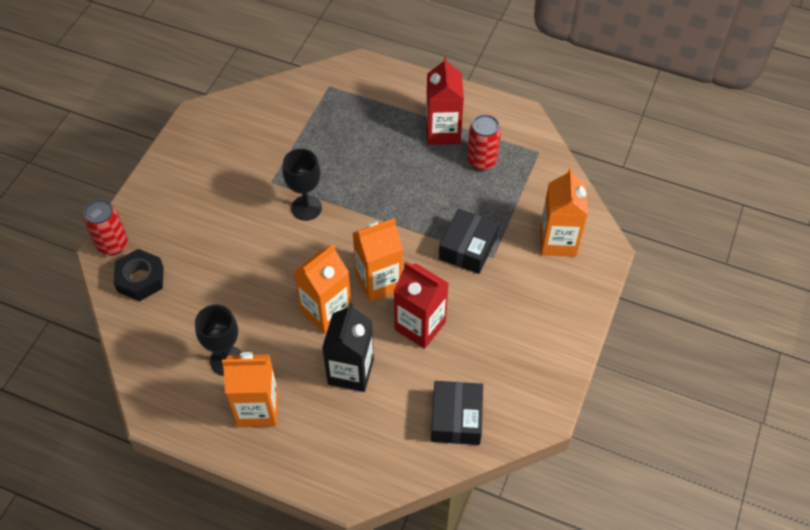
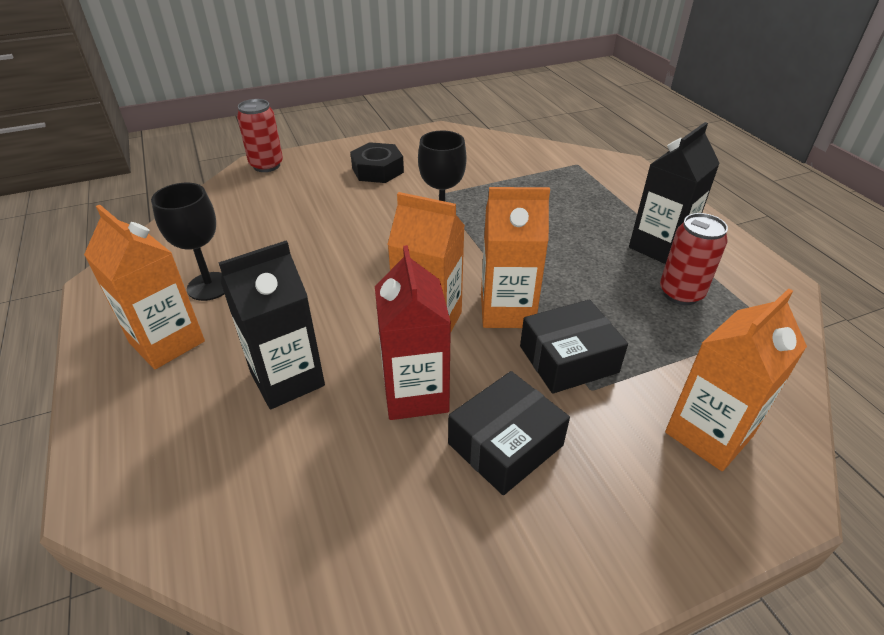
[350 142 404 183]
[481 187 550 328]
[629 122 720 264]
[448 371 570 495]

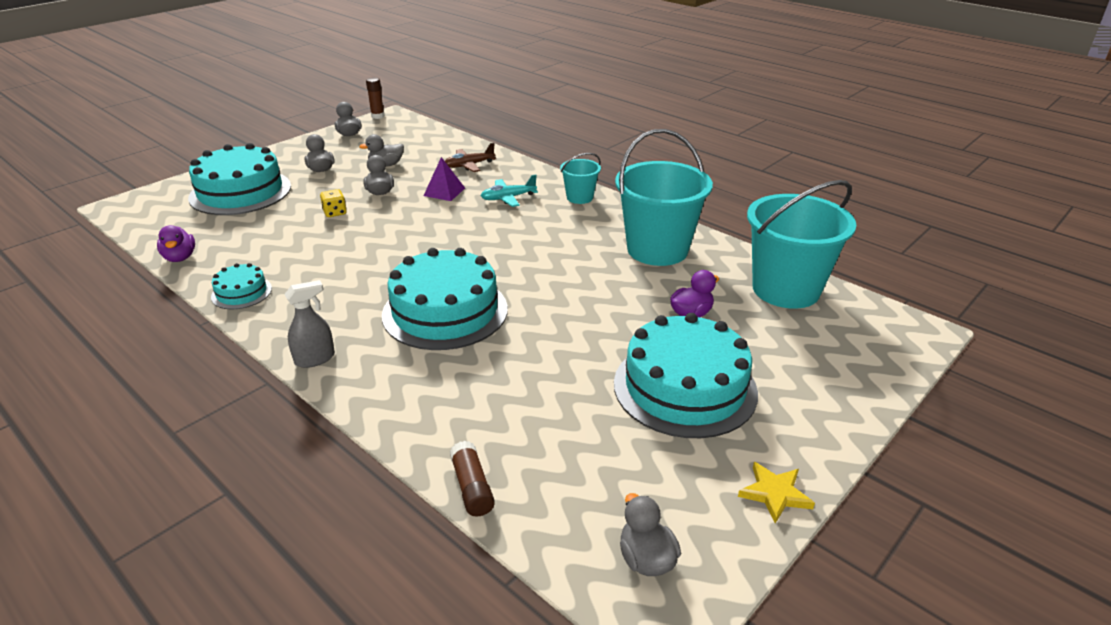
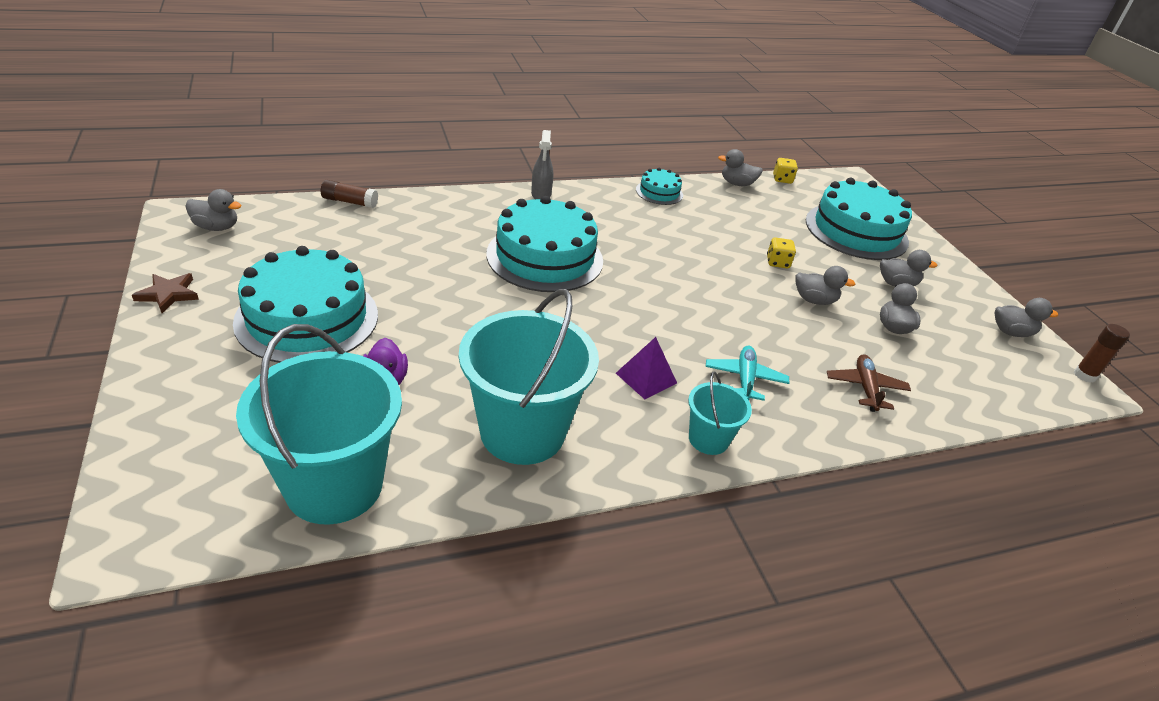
[718 149 763 186]
[616 337 677 399]
[132 273 199 313]
[773 158 798 184]

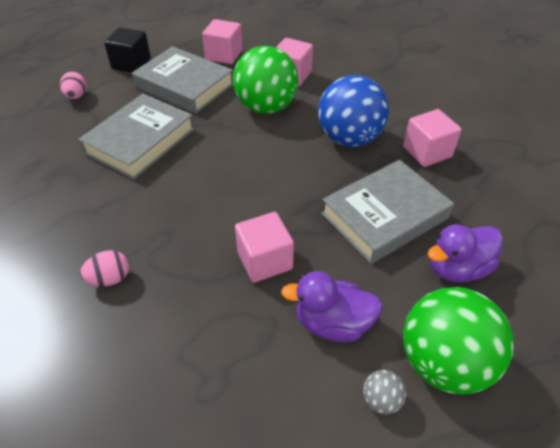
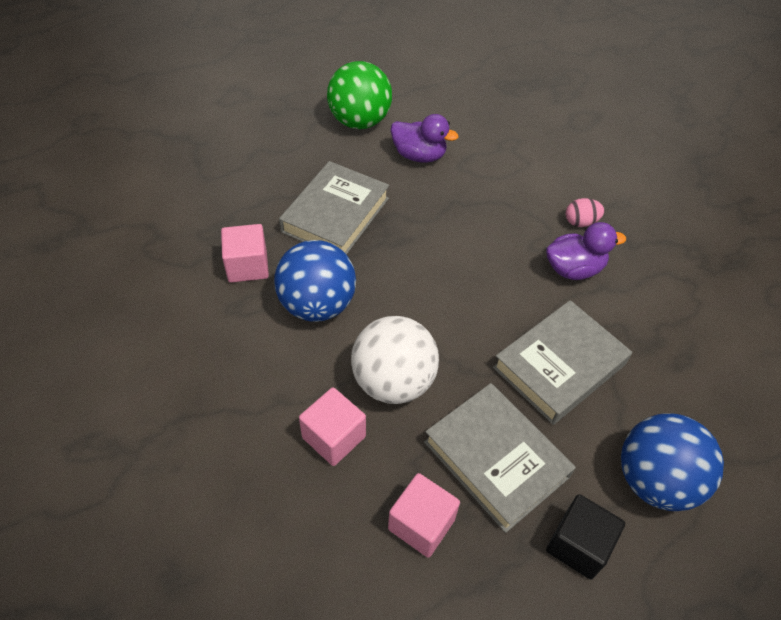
[621 414 724 511]
[351 316 439 404]
[235 212 294 283] (first image)
[279 161 389 255]
[363 370 406 414] (first image)
[546 222 626 280]

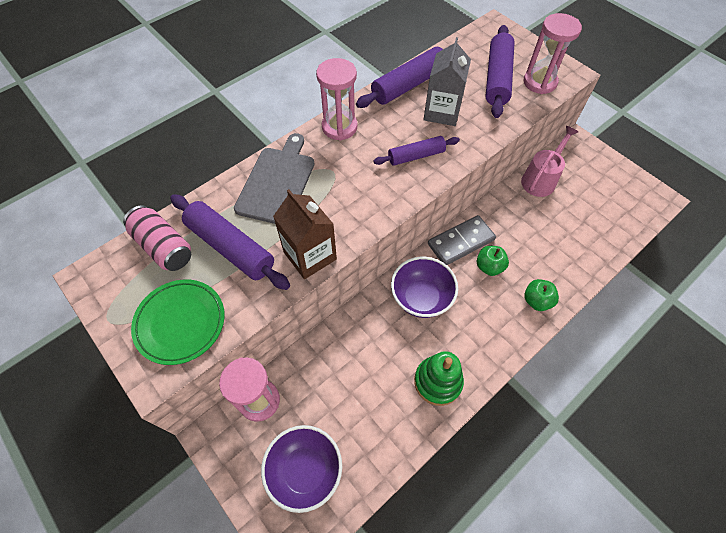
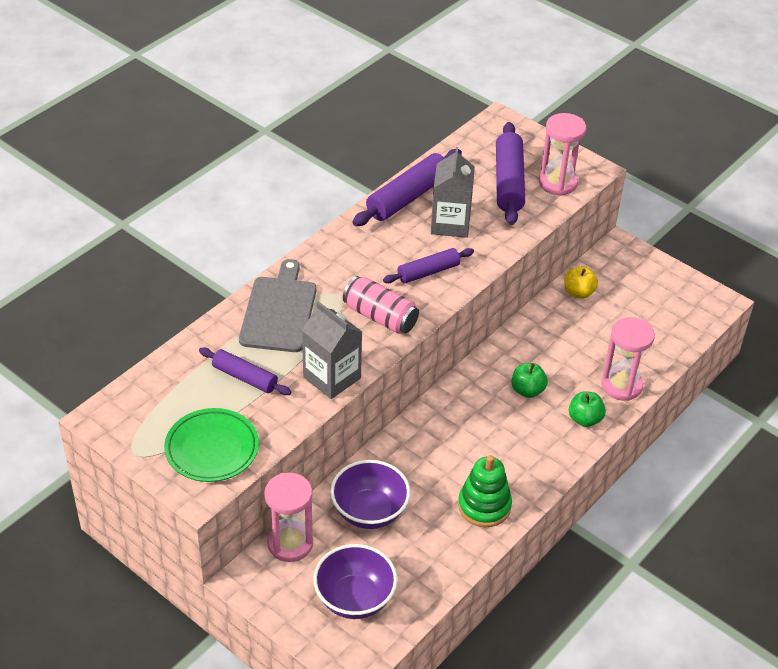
[343 276 419 334]
[199 348 292 395]
[302 301 362 399]
[601 317 655 401]
[331 460 410 529]
[428 215 496 265] (first image)
[565 266 598 299]

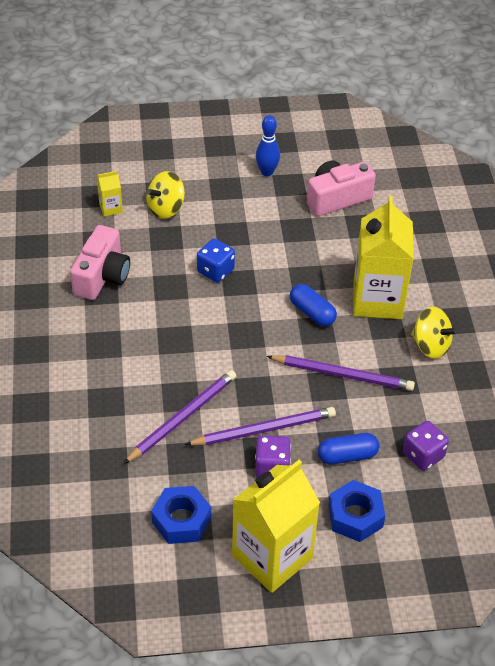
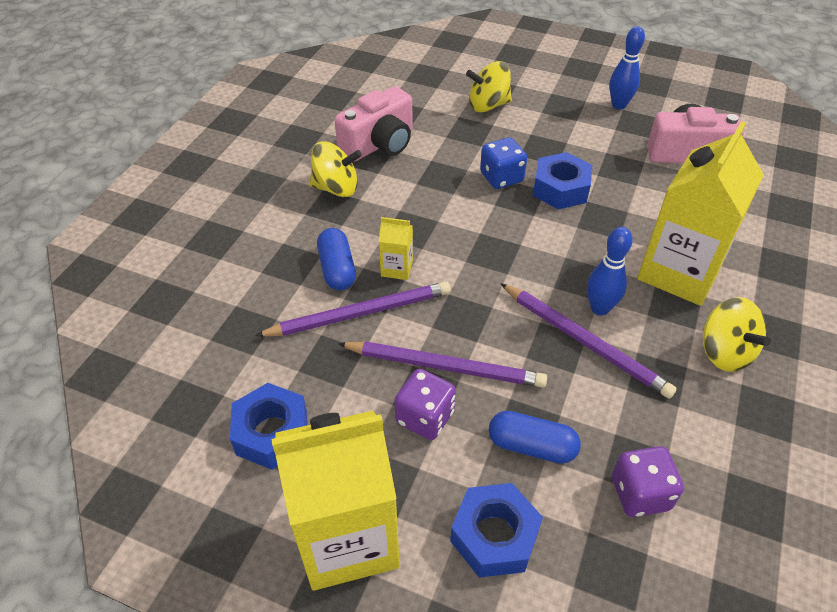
[379 217 413 280]
[317 228 356 290]
[310 142 362 197]
[533 152 592 210]
[587 227 633 316]

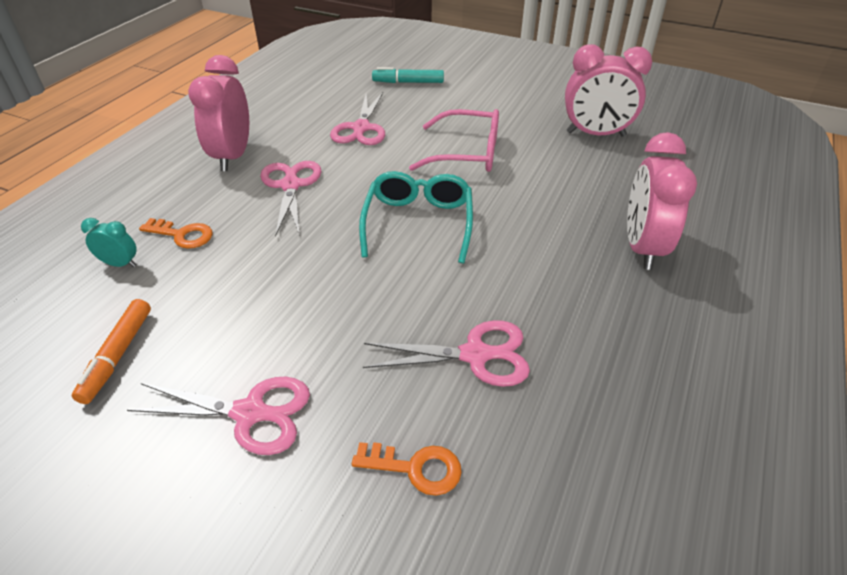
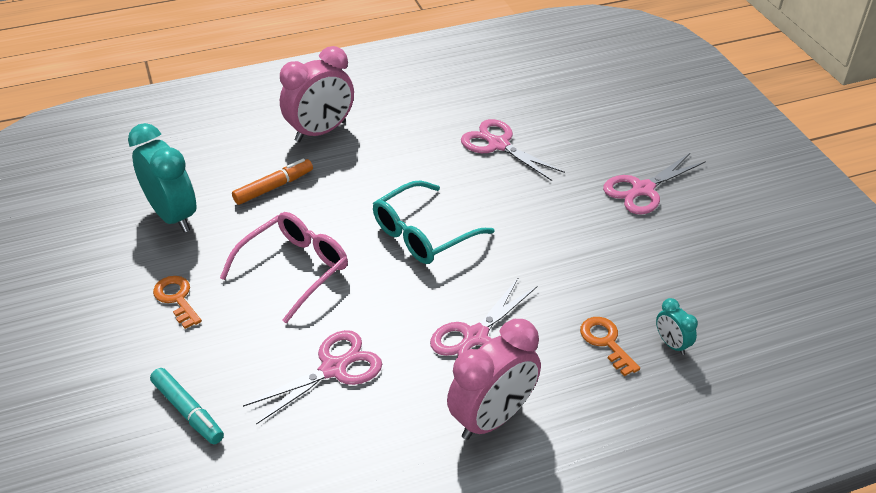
[232 158 313 205]
[603 152 706 214]
[153 276 202 329]
[220 212 348 323]
[128 123 197 233]

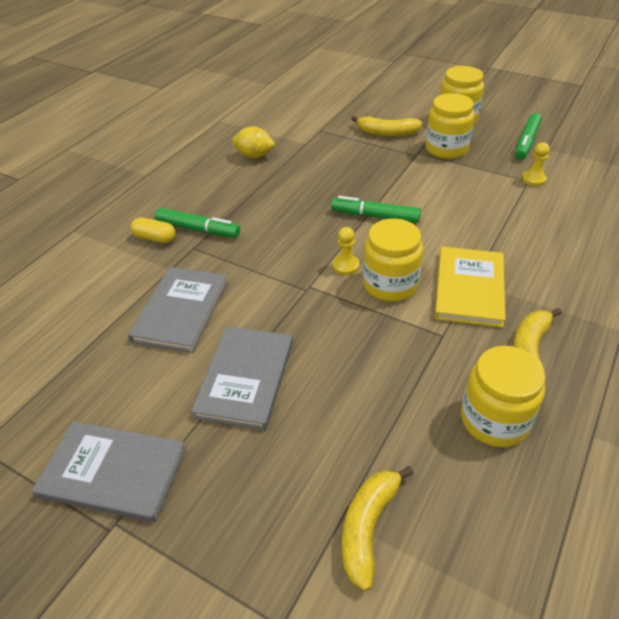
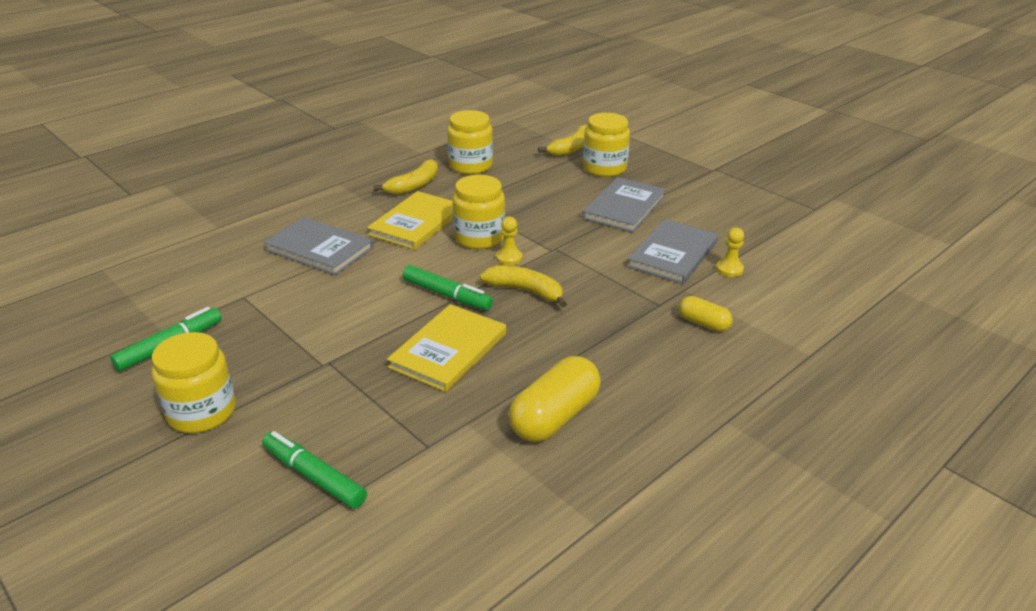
[264 217 374 275]
[262 431 367 509]
[509 356 601 442]
[480 265 567 308]
[583 113 630 177]
[716 227 744 277]
[387 304 506 392]

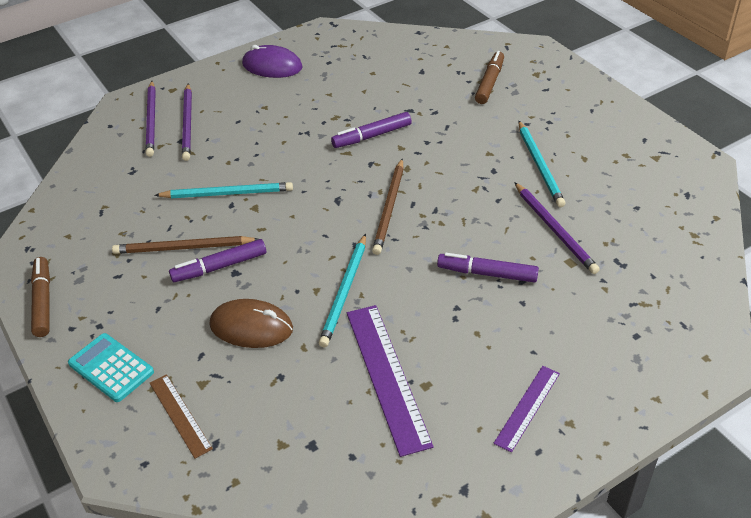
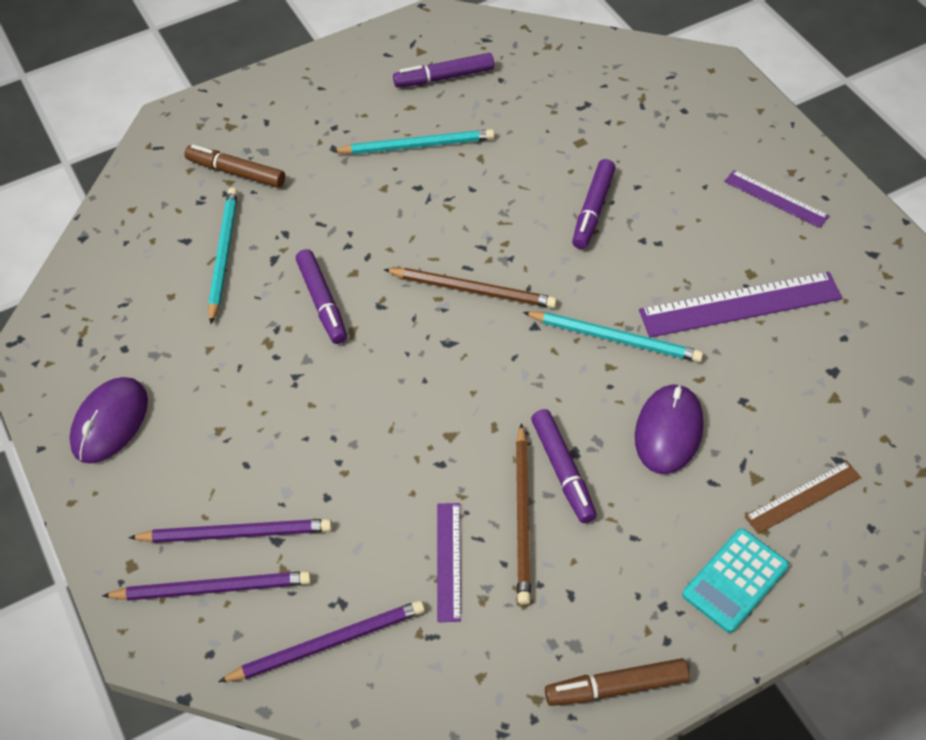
[208 188 238 324]
[635 384 704 474]
[218 600 425 682]
[393 53 494 88]
[437 503 461 622]

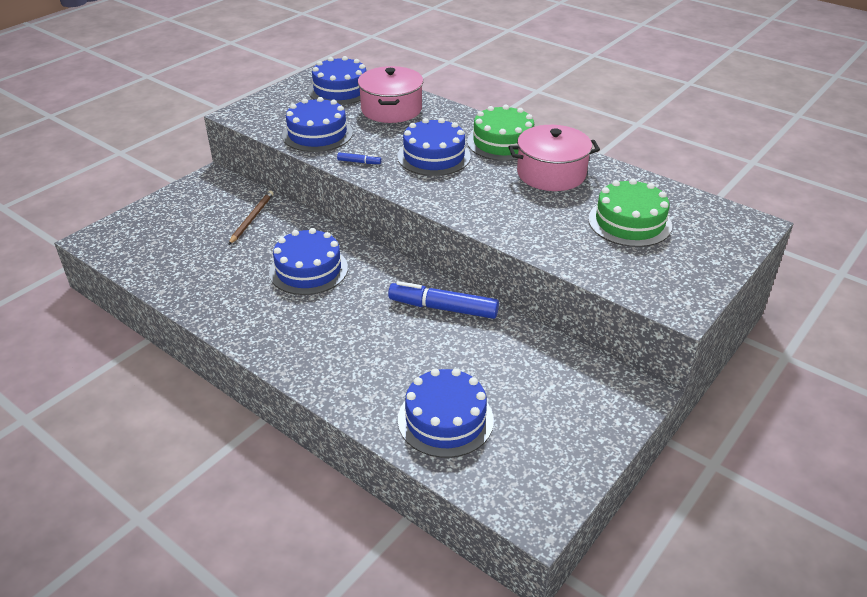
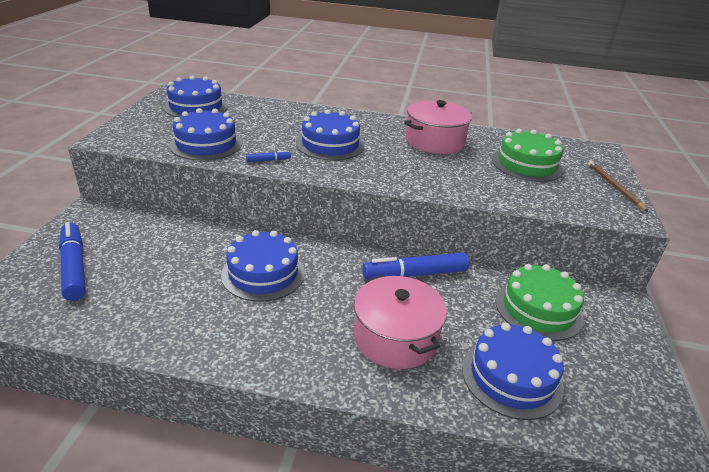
[588 161 649 212]
[354 275 447 369]
[496 264 584 341]
[59 222 86 301]

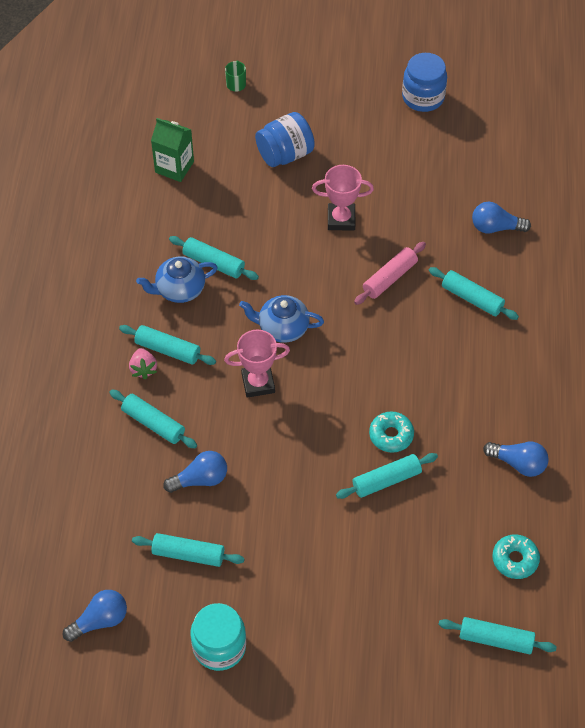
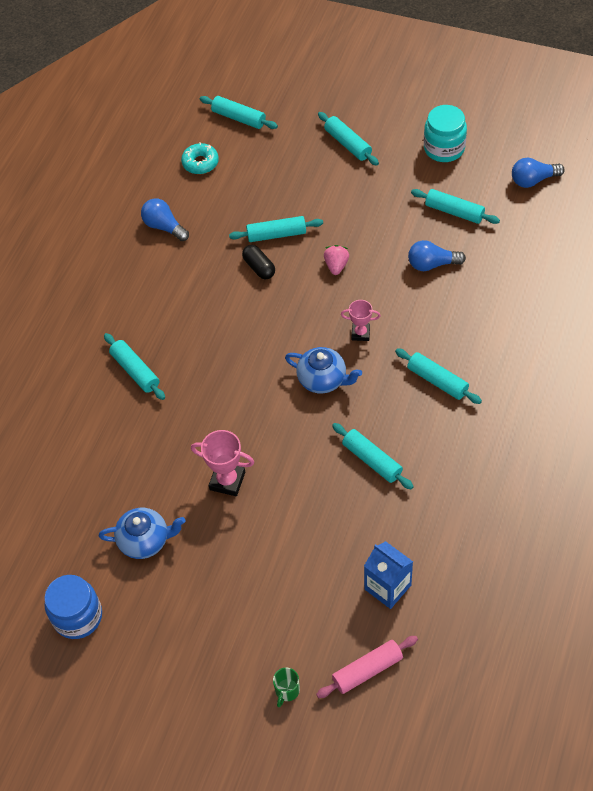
[318 112 379 166]
[324 245 349 275]
[99 508 186 559]
[364 541 413 609]
[341 300 381 341]
[255 112 315 167] (first image)
[316 636 418 698]
[242 245 275 279]
[472 202 531 234] (first image)

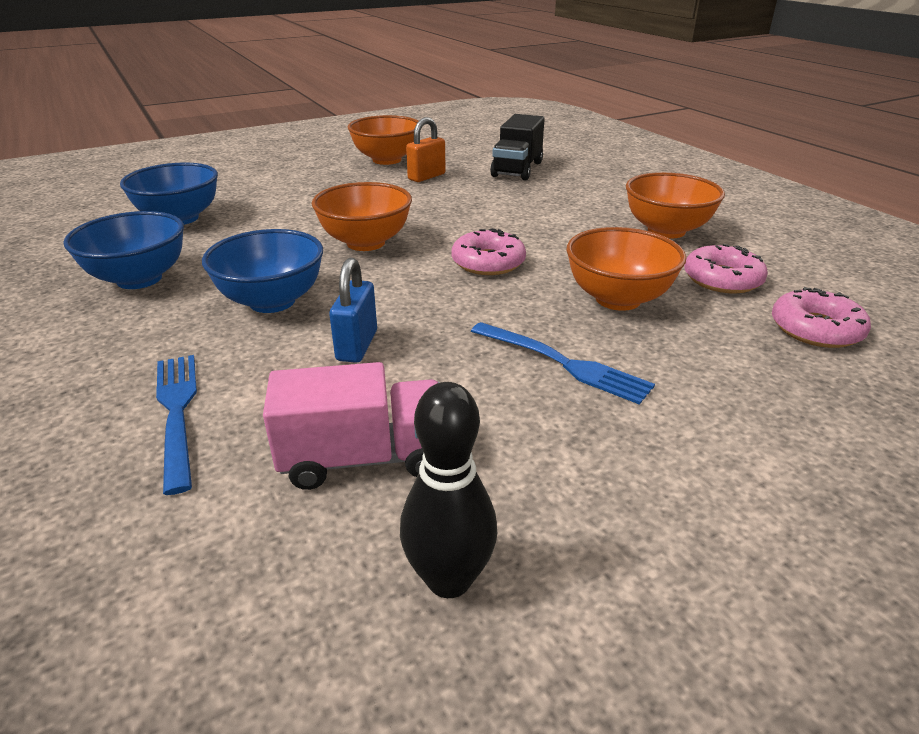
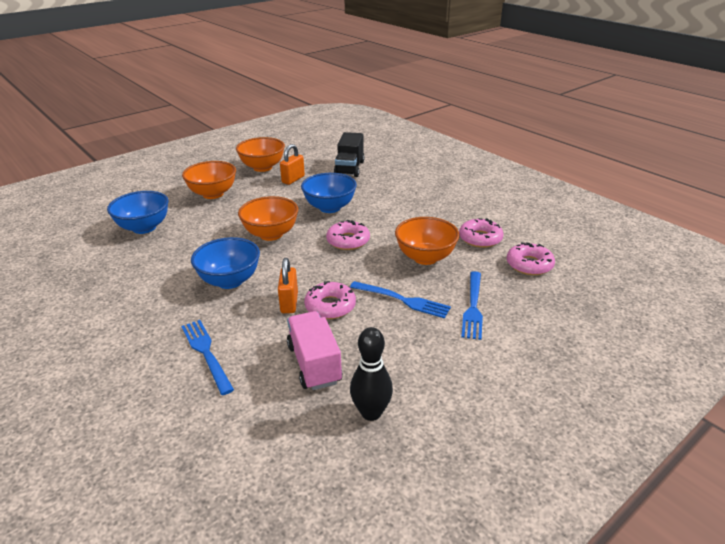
[301 173 357 213]
[287 311 343 390]
[278 258 298 313]
[182 161 236 199]
[304 281 356 319]
[461 271 483 340]

